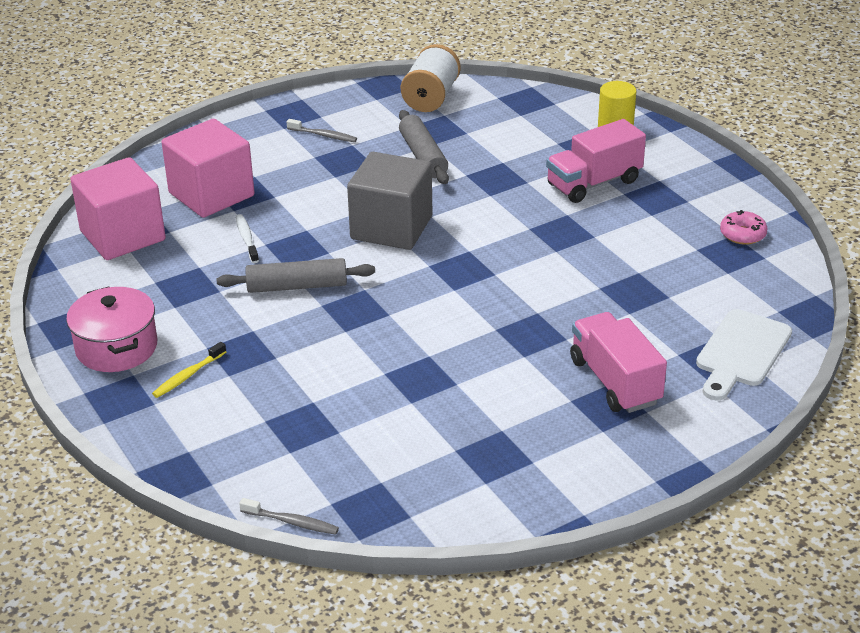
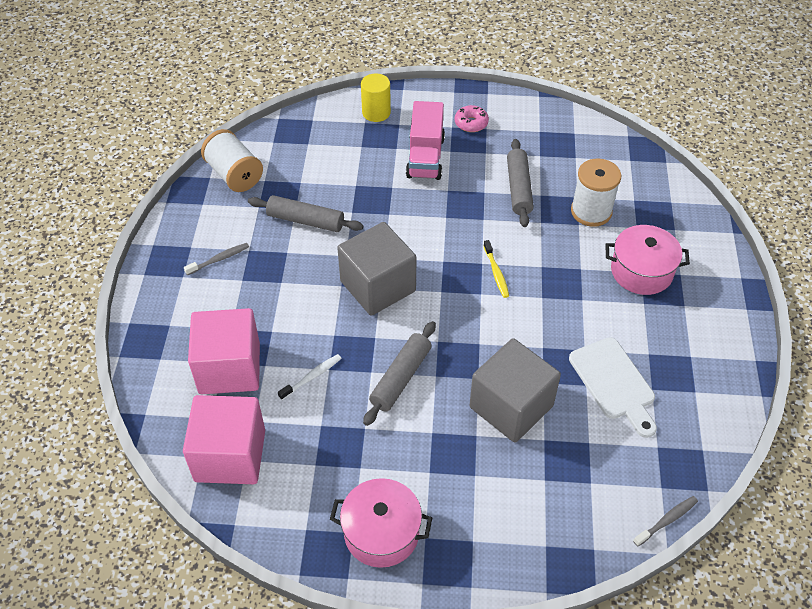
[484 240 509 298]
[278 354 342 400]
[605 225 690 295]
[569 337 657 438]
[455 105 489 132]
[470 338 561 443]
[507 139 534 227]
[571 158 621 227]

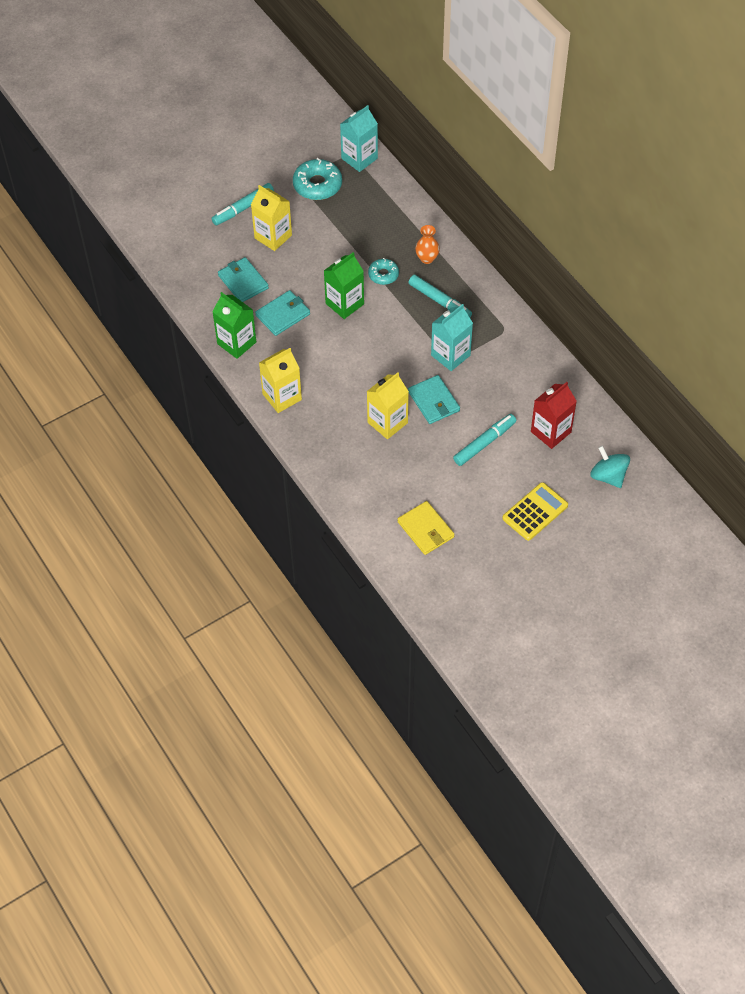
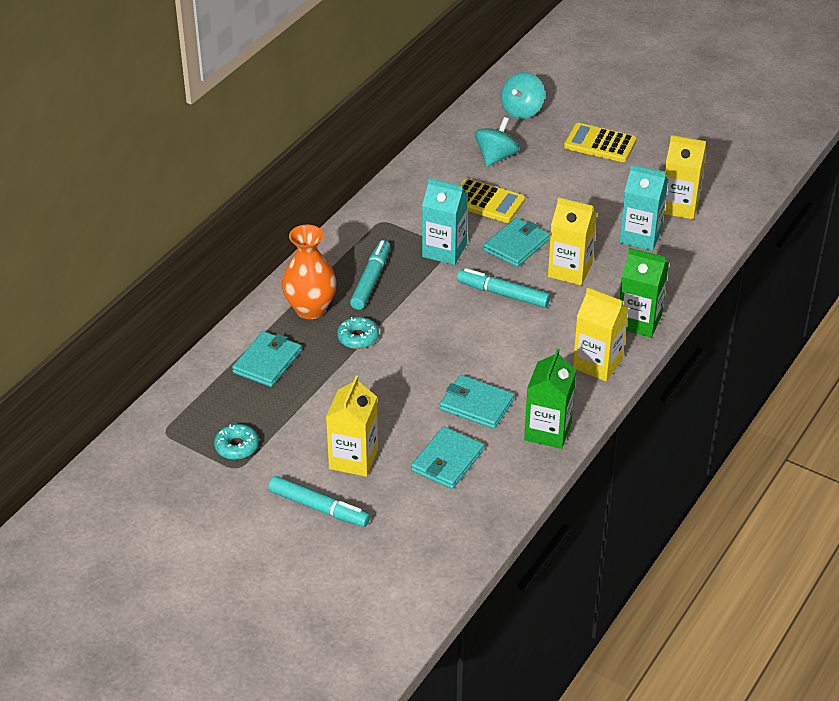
[214 424 259 460]
[619 248 669 337]
[620 164 668 251]
[664 135 707 219]
[282 225 336 319]
[457 268 550 308]
[475 117 520 167]
[232 331 301 387]
[460 178 525 223]

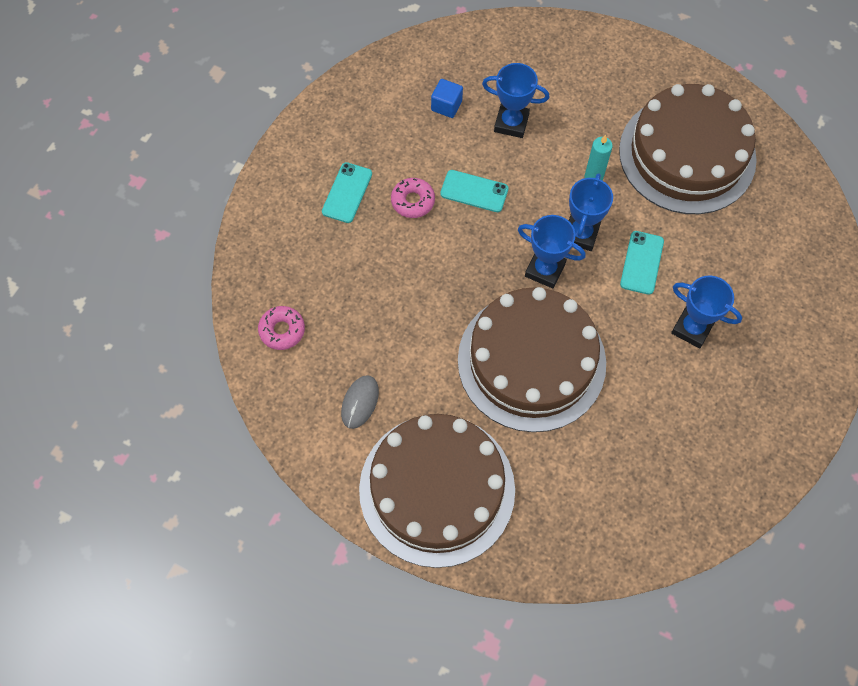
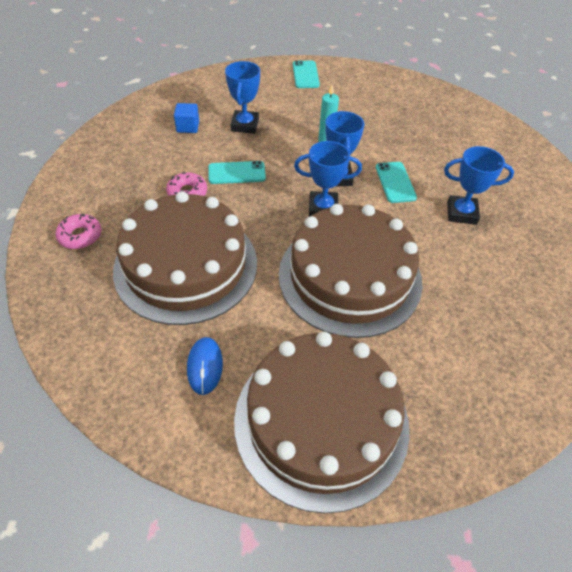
[55 214 101 249]
[293 60 320 88]
[187 337 223 395]
[225 61 260 134]
[113 191 257 325]

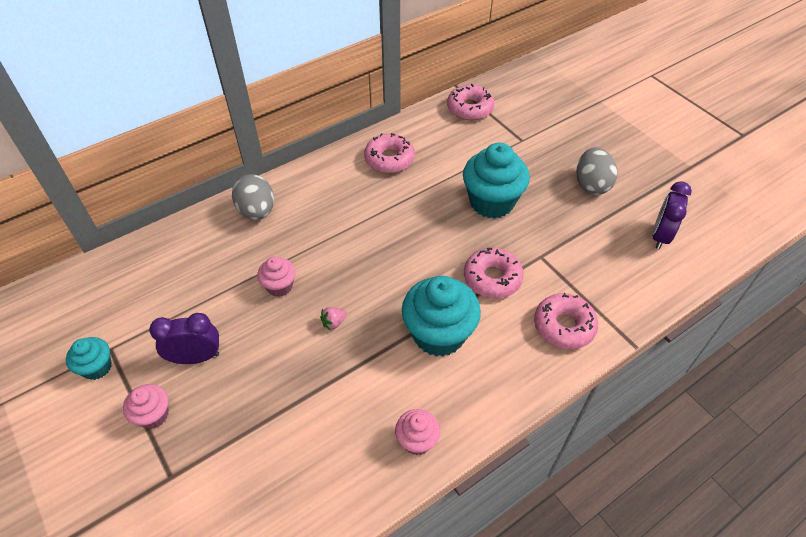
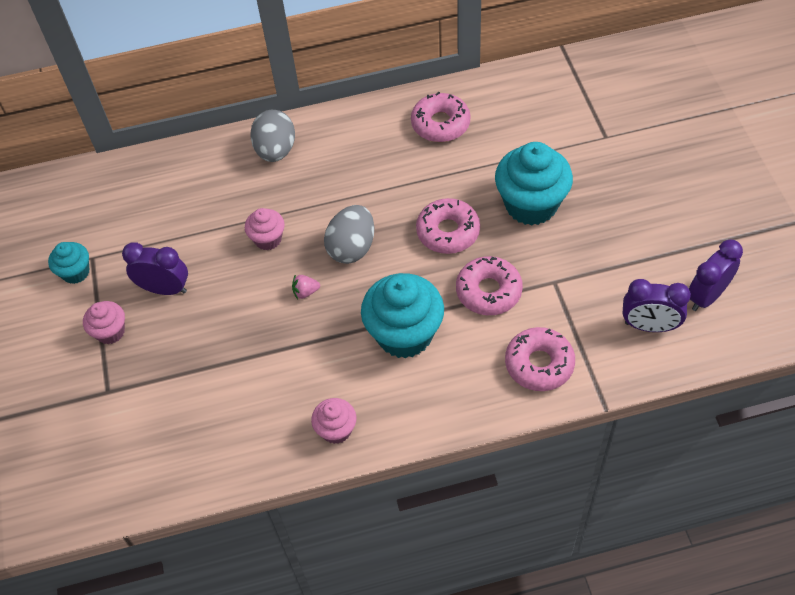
[416 198 480 254]
[324 205 374 264]
[622 279 691 332]

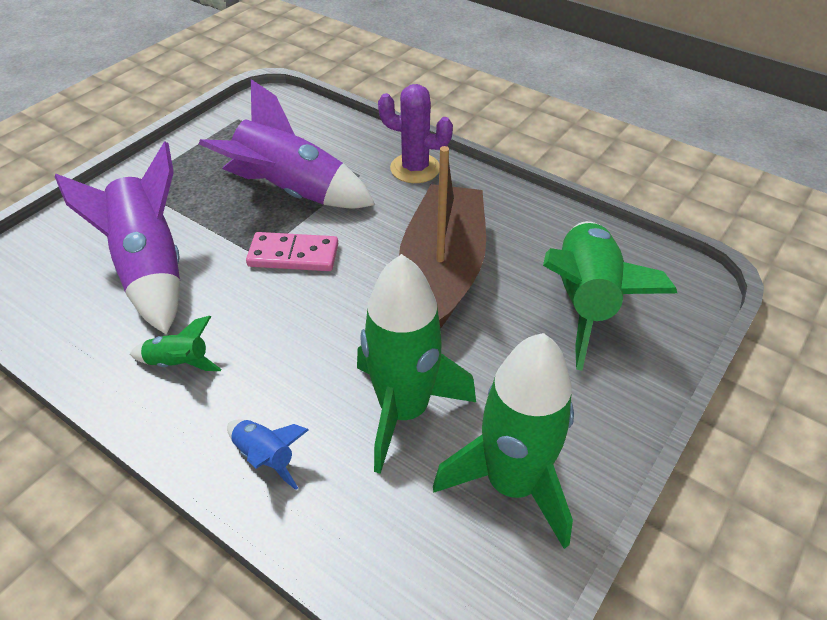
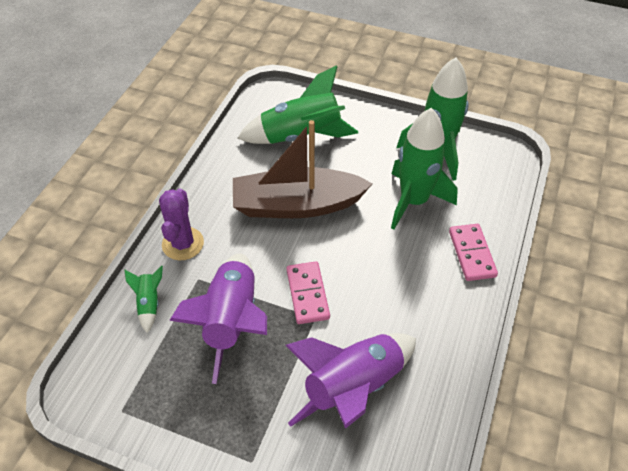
[124 266 163 333]
[449 224 498 281]

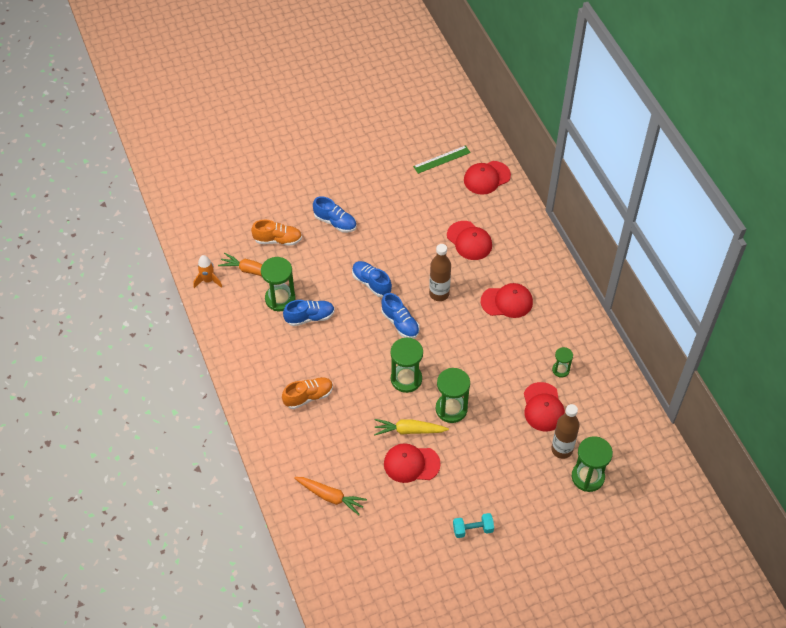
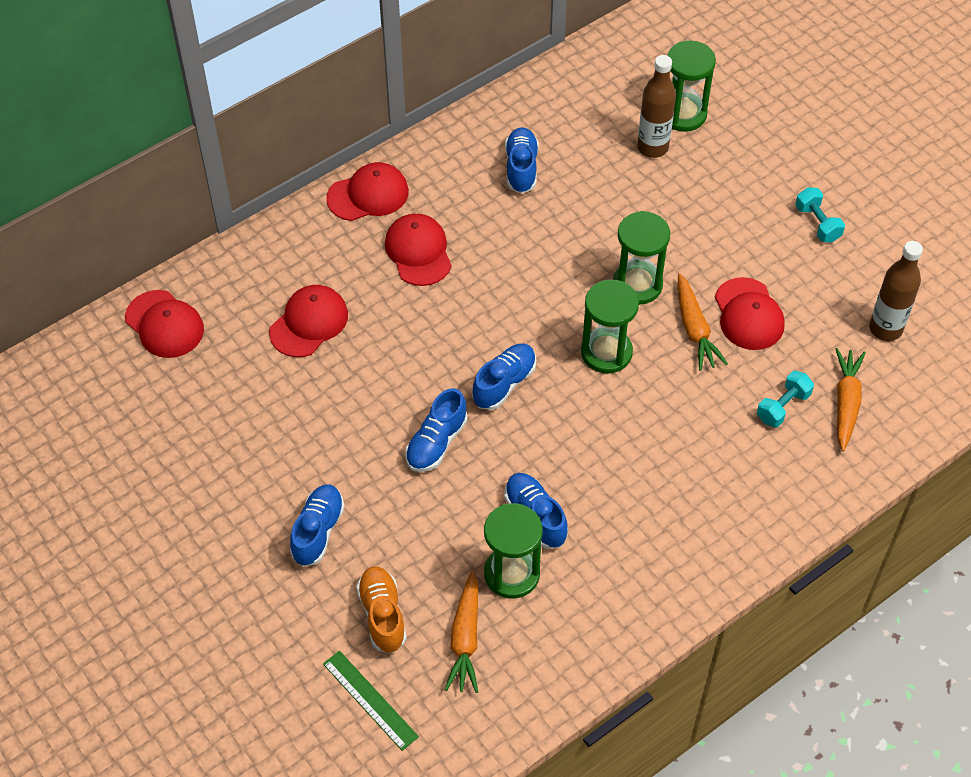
[193 255 222 288] (first image)
[282 377 333 409] (first image)
[678 273 728 371]
[323 651 419 751]
[869 241 923 341]
[326 162 409 221]
[505 127 539 194]
[757 371 814 428]

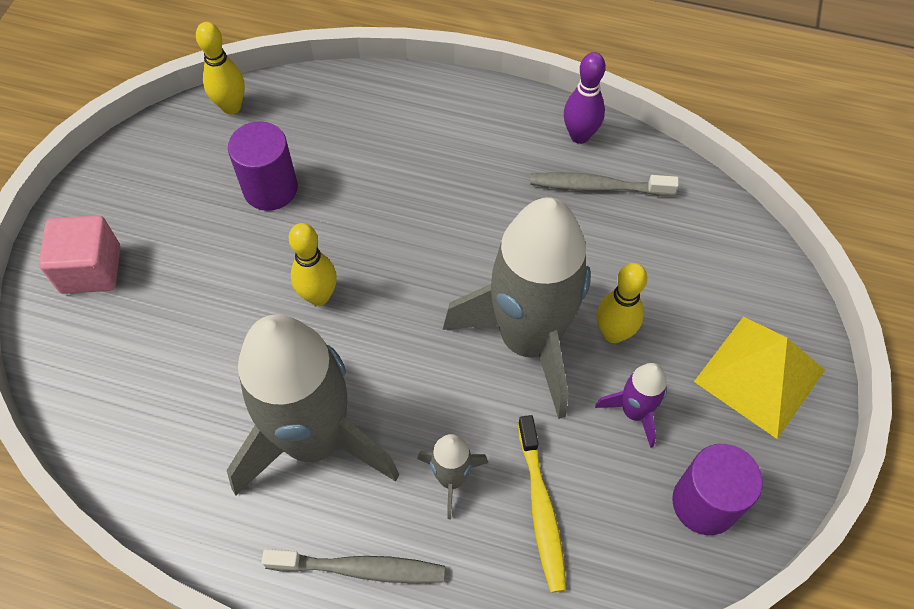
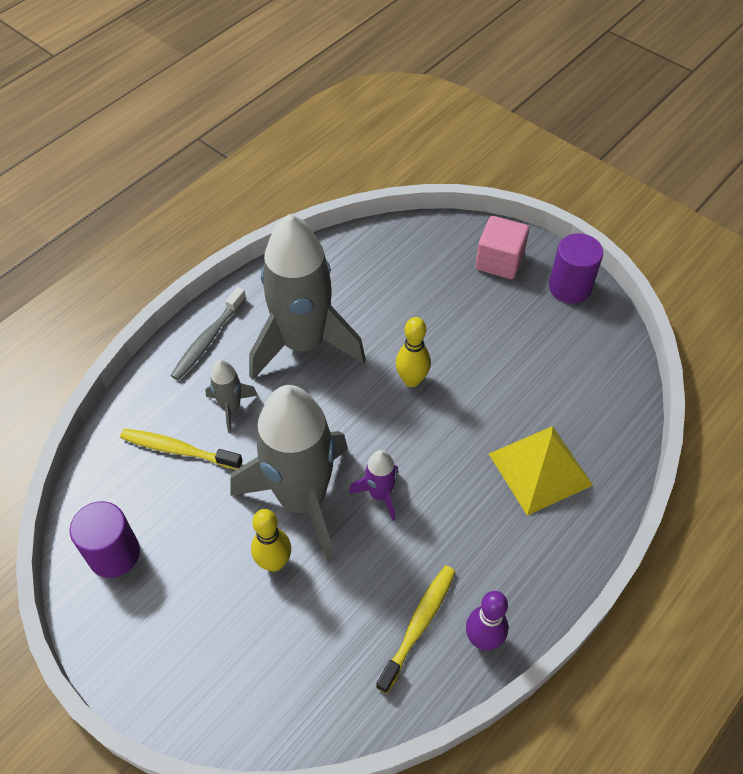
[196 22 245 114] (first image)
[549 233 603 304]
[376 565 456 694]
[349 450 399 521]
[489 426 593 515]

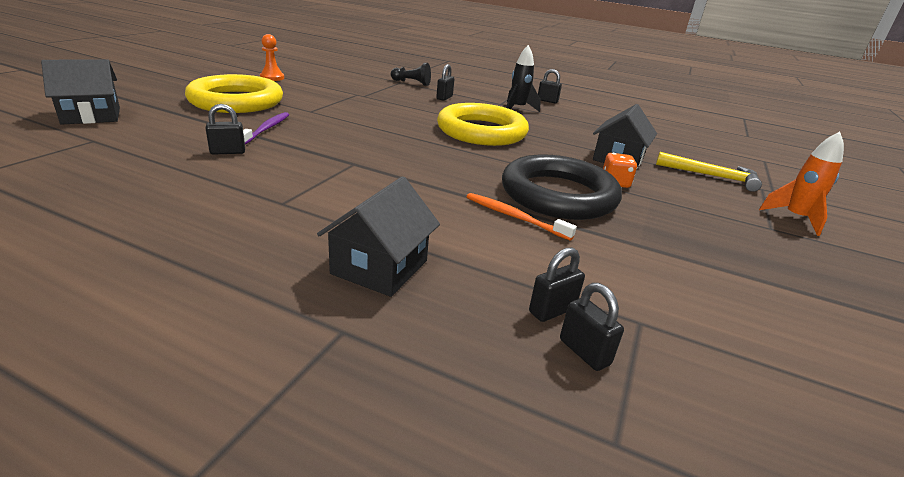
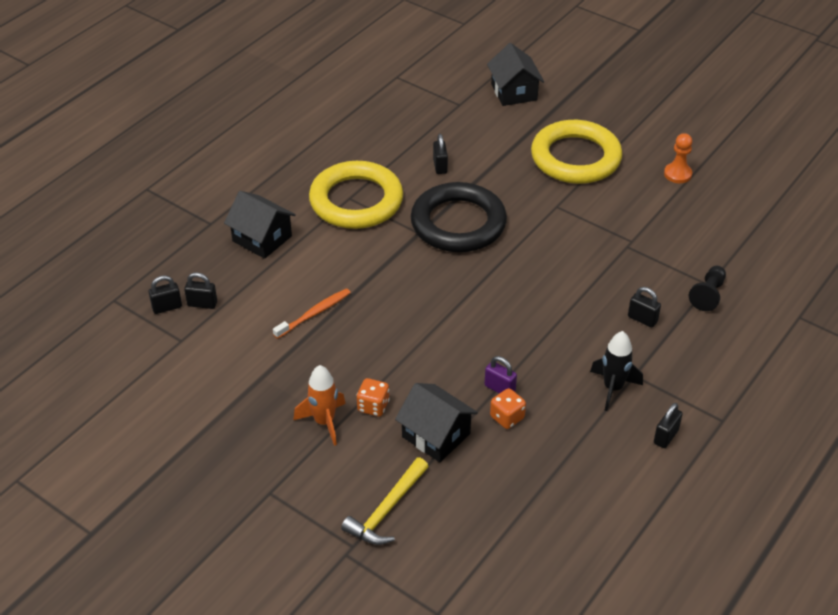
[243 112 289 145] (first image)
[309 161 403 229]
[411 182 507 252]
[184 272 217 309]
[293 365 346 446]
[484 356 517 394]
[490 388 526 429]

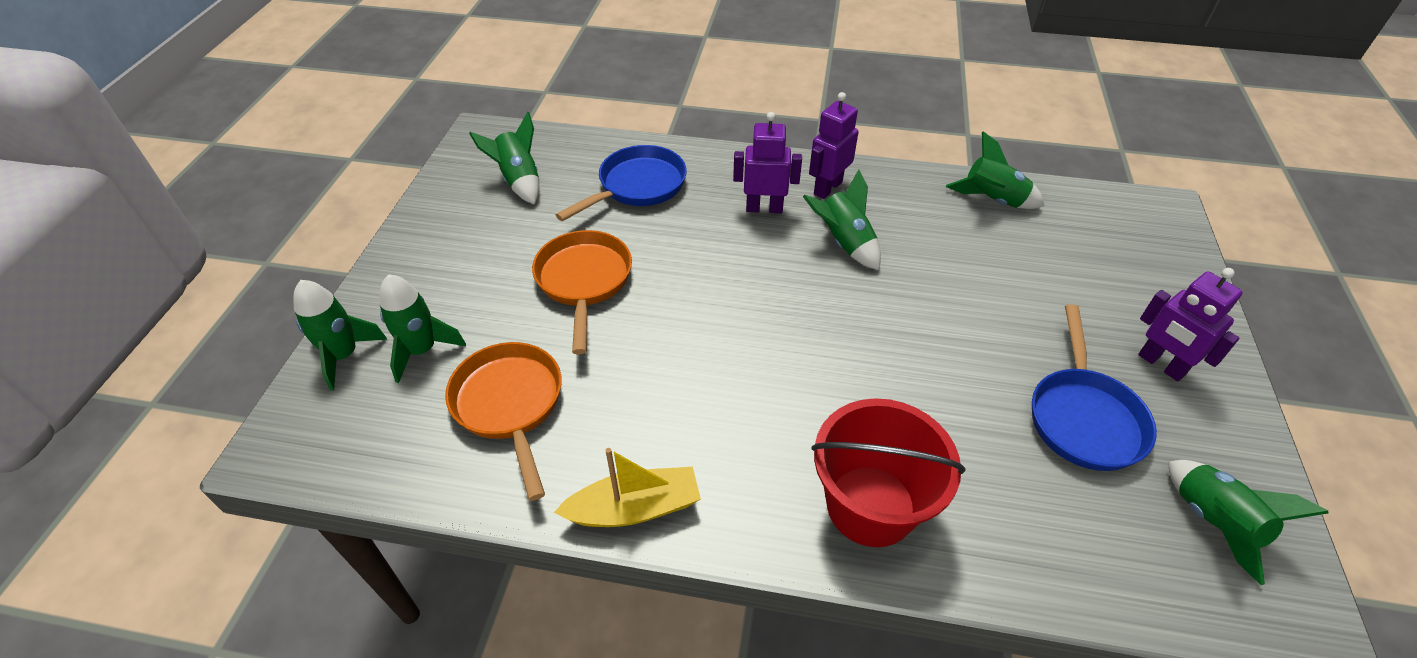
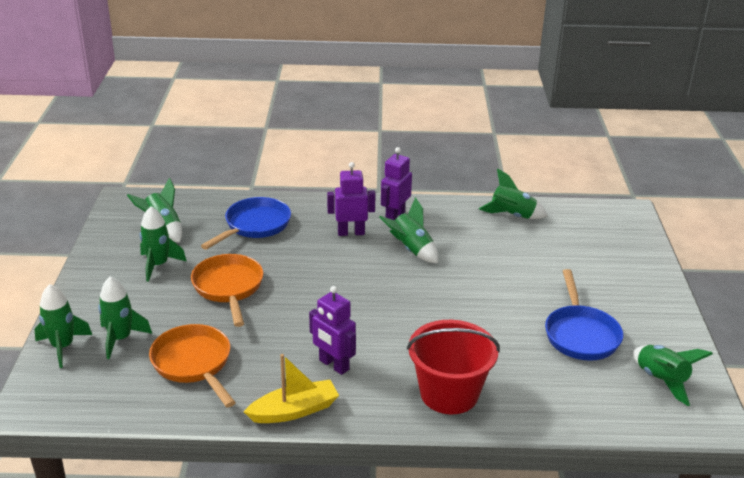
[309 286 356 375]
[140 206 187 282]

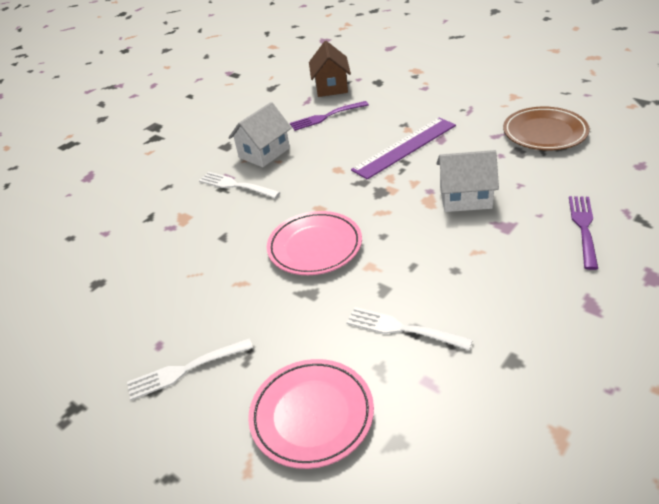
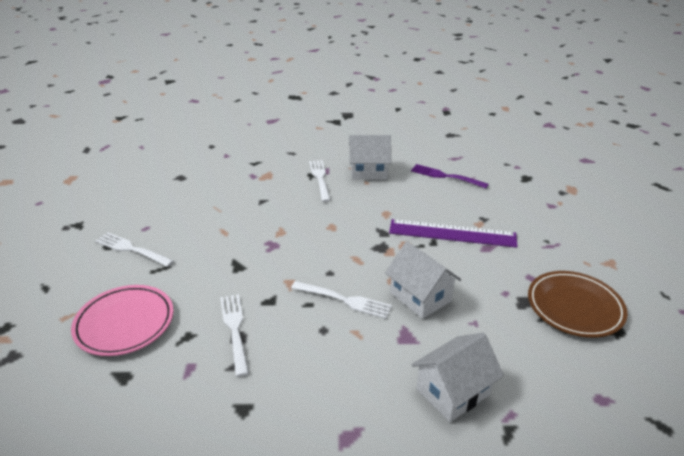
[267 211 362 275] (first image)
[309 41 351 97] (first image)
[411 333 504 422]
[291 281 392 319]

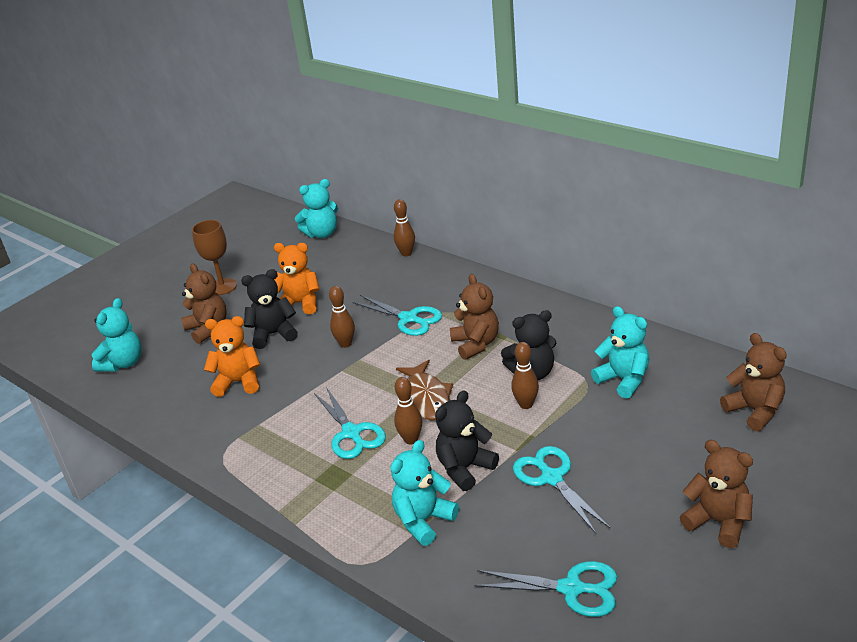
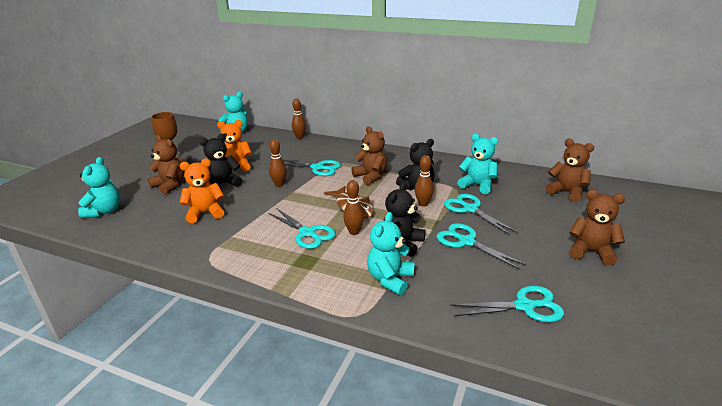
[444 194 517 235]

